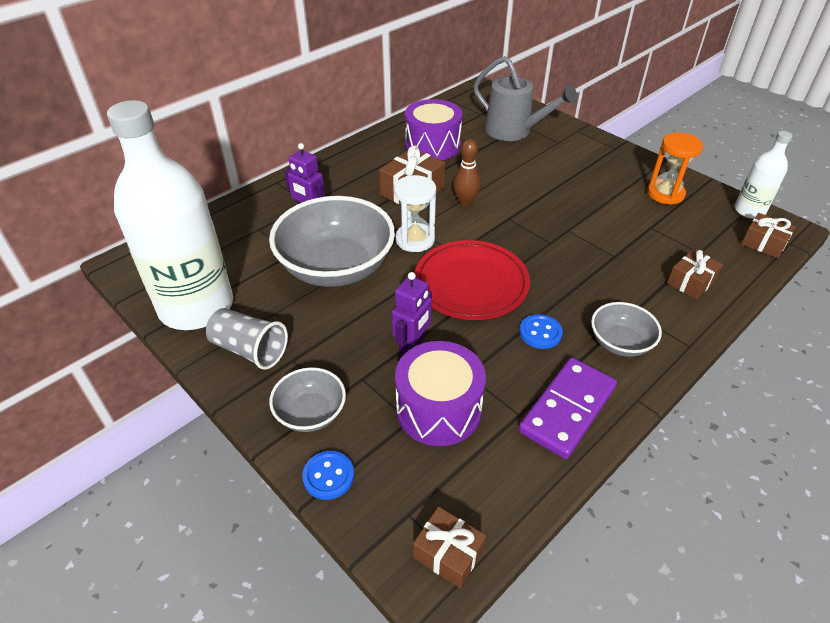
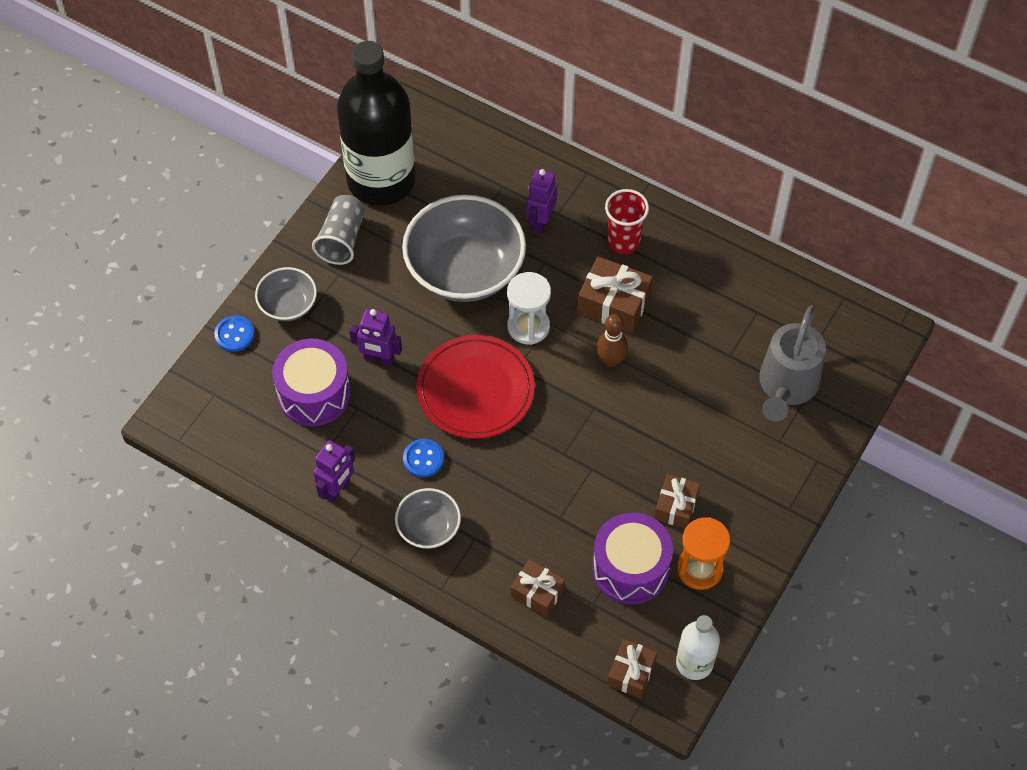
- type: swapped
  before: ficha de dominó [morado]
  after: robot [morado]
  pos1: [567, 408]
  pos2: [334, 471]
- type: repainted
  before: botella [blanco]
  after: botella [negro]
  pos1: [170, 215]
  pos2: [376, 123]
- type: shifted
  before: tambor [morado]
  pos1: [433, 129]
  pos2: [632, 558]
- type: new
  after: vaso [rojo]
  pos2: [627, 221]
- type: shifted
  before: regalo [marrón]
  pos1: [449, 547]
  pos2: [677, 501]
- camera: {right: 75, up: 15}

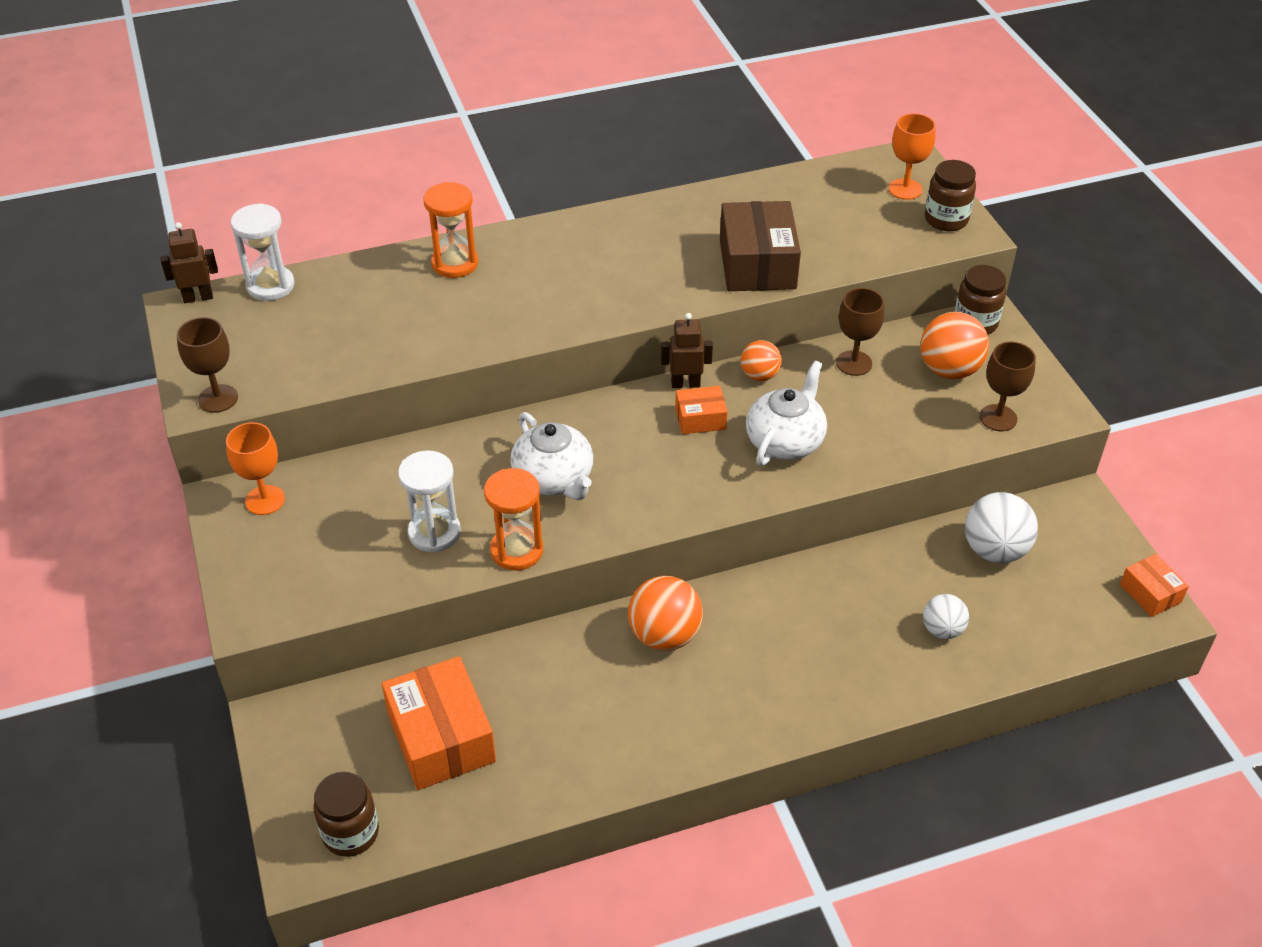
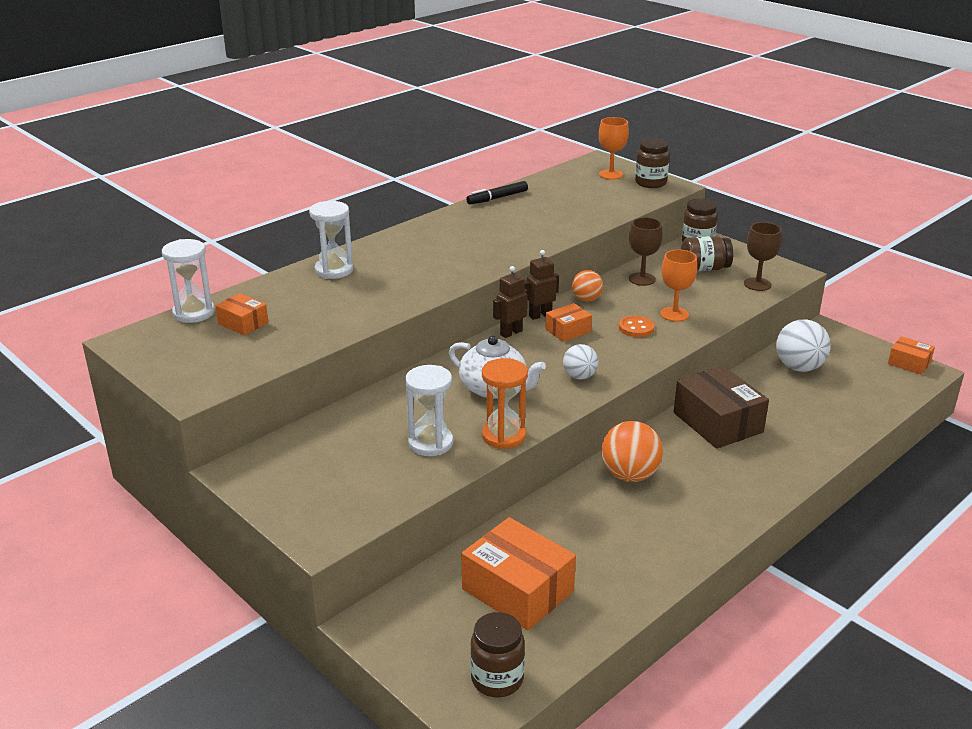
- type: new
  after: caja [naranja]
  pos2: [241, 314]
- type: repainted
  before: reloj de arena [naranja]
  after: reloj de arena [blanco]
  pos1: [451, 230]
  pos2: [331, 240]
- type: new
  after: rotulador [negro]
  pos2: [497, 193]
- type: shifted
  before: robot [marrón]
  pos1: [189, 262]
  pos2: [510, 302]
- type: shifted
  before: pelota [blanco]
  pos1: [946, 616]
  pos2: [581, 362]
- type: swapped
  before: tetera [blanco]
  after: botón [naranja]
  pos1: [786, 413]
  pos2: [637, 326]
- type: shifted
  before: copa [naranja]
  pos1: [255, 468]
  pos2: [678, 285]
- type: shifted
  before: caja [marrón]
  pos1: [760, 246]
  pos2: [721, 407]
- type: swapped
  before: pelota [naranja]
  after: tarro [marrón]
  pos1: [954, 345]
  pos2: [707, 253]
- type: gone
  before: copa [marrón]
  pos1: [207, 365]
- camera: {right: -25, up: -15}

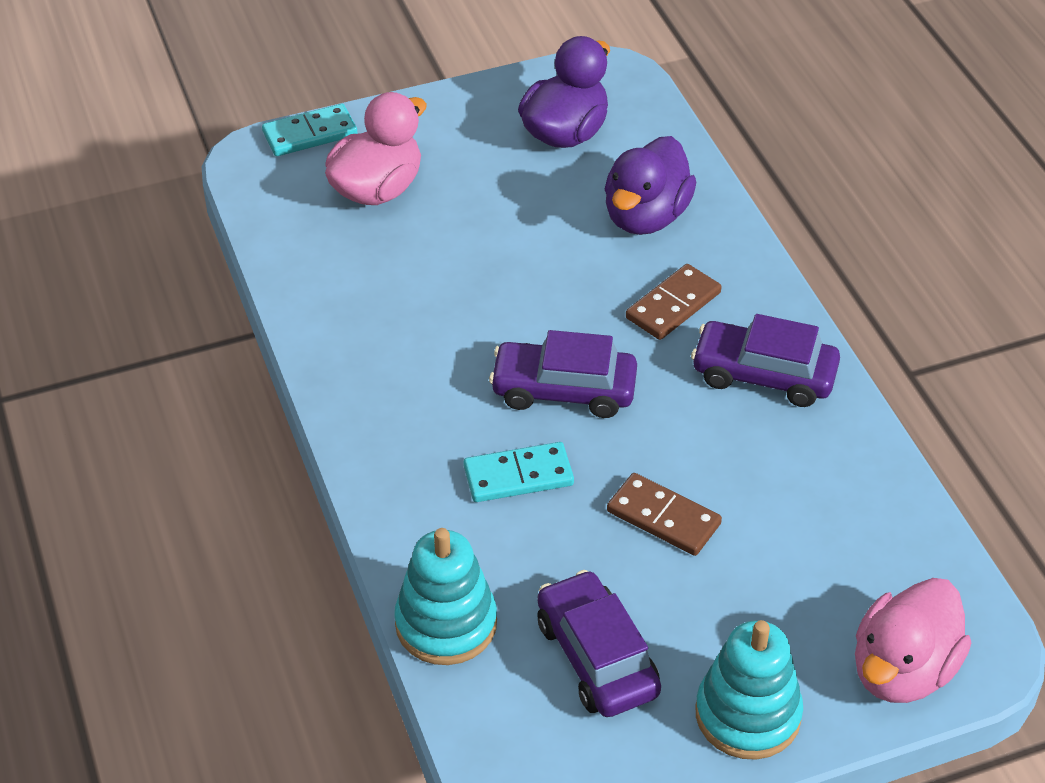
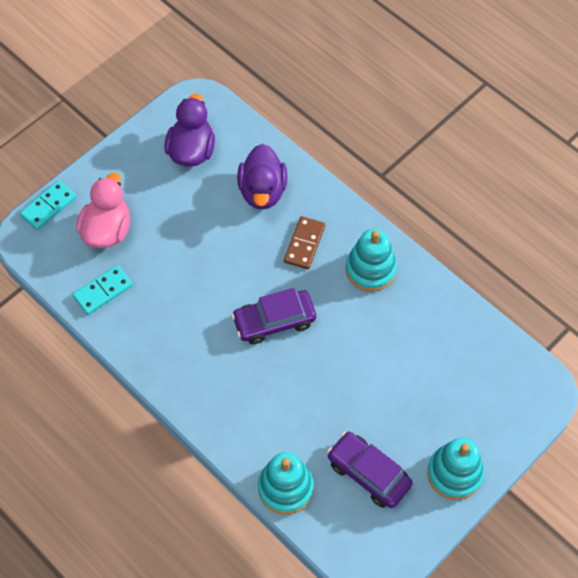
- type: shifted
  before: ficha de dominó [turquesa]
  pos1: [519, 472]
  pos2: [102, 290]
- type: swapped
  before: coche [morado]
  after: juguete apilable [turquesa]
  pos1: [765, 360]
  pos2: [371, 260]
- type: gone
  before: ficha de dominó [marrón]
  pos1: [664, 514]
- type: gone
  before: pato [rosa]
  pos1: [913, 640]
- camera: {right: -25, up: 15}

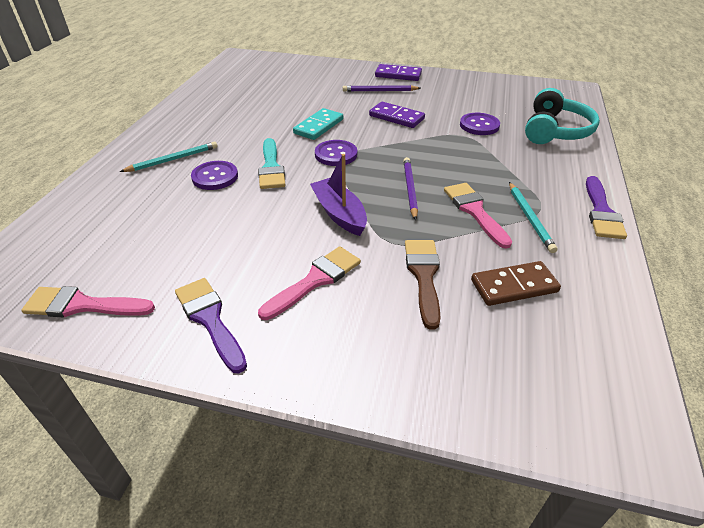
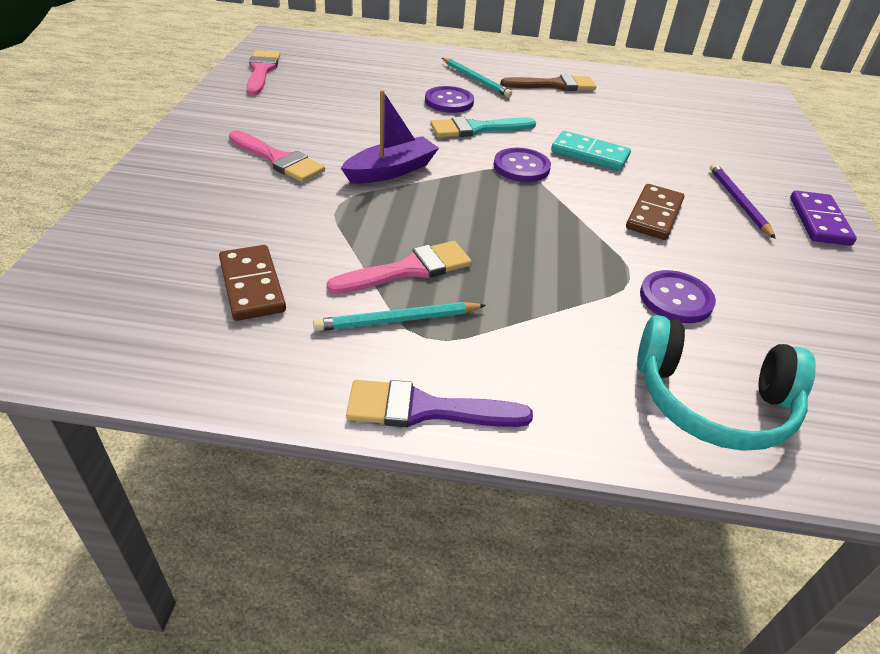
- type: shifted
  before: pincel [marrón]
  pos1: [423, 285]
  pos2: [548, 82]
- type: repainted
  before: ficha de dominó [morado]
  after: ficha de dominó [marrón]
  pos1: [397, 115]
  pos2: [655, 212]
- type: gone
  before: pincel [morado]
  pos1: [211, 325]
- type: gone
  before: lápiz [morado]
  pos1: [410, 188]
- camera: {right: 80, up: 0}

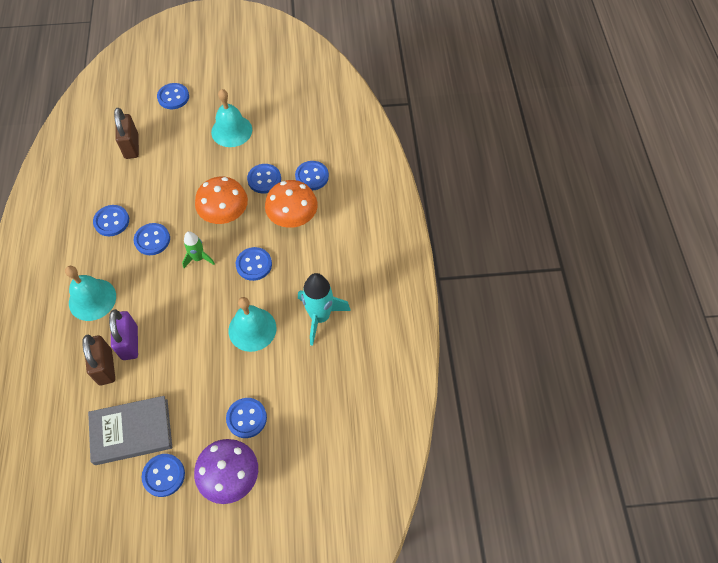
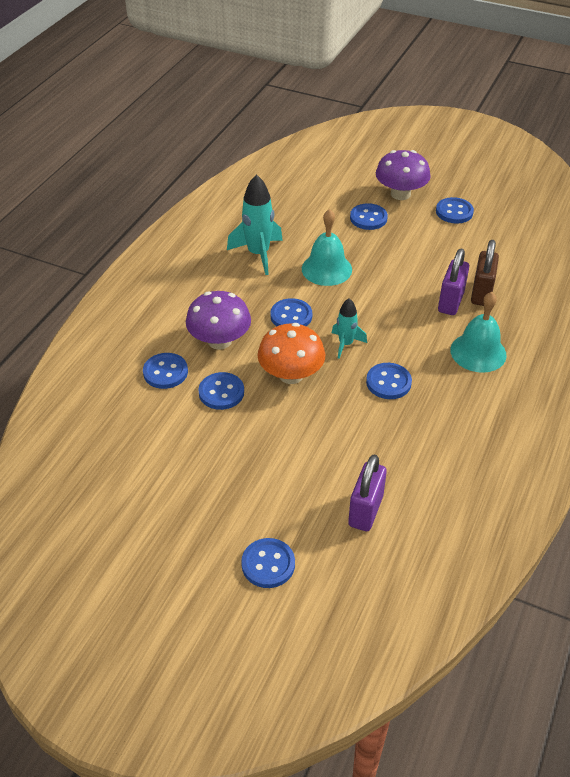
- type: repainted
  before: seta [naranja]
  after: seta [morado]
  pos1: [291, 204]
  pos2: [218, 320]
- type: repainted
  before: cohete [verde]
  after: cohete [turquesa]
  pos1: [198, 249]
  pos2: [349, 328]
- type: repainted
  before: candado [marrón]
  after: candado [morado]
  pos1: [126, 133]
  pos2: [367, 492]
- type: gone
  before: libro [gris]
  pos1: [130, 430]
- type: gone
  before: botón [azul]
  pos1: [111, 220]
- type: gone
  before: campana [turquesa]
  pos1: [231, 118]
- camera: {right: -150, up: -15}

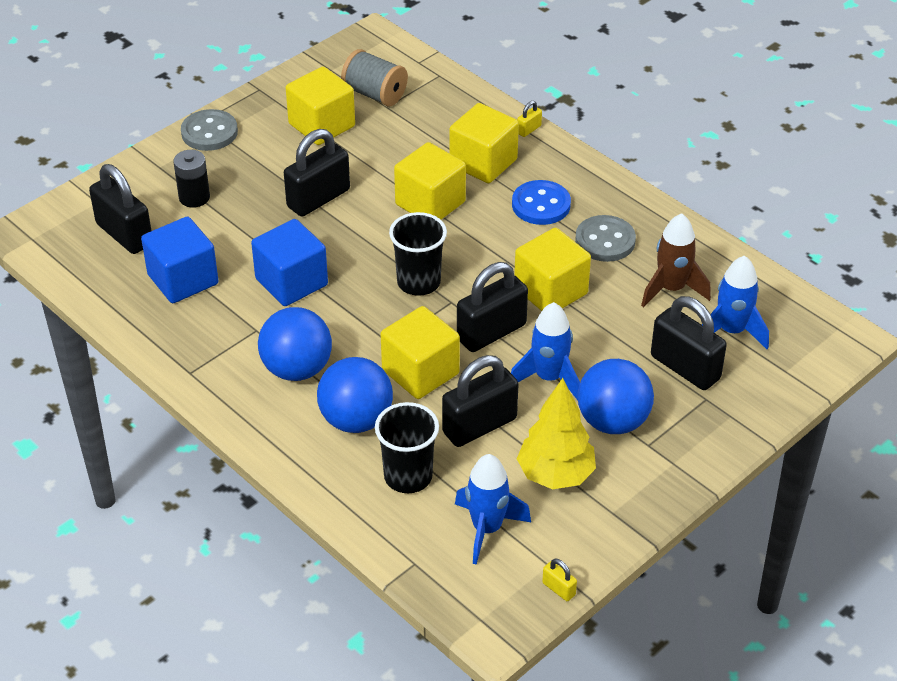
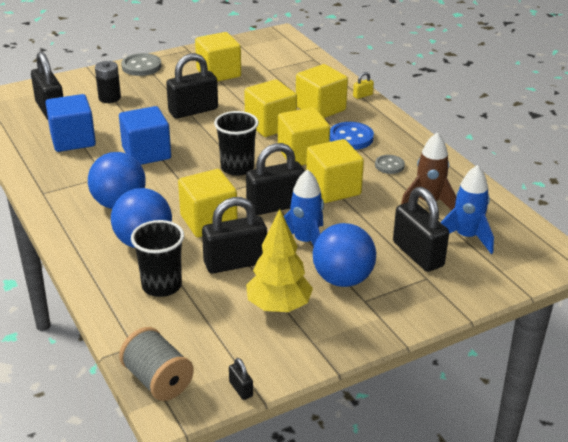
- type: shifted
  before: carrete [gris]
  pos1: [374, 77]
  pos2: [156, 364]
- type: repainted
  before: candado [amarillo]
  after: candado [negro]
  pos1: [559, 580]
  pos2: [241, 379]
- type: new
  after: cubo [amarillo]
  pos2: [304, 136]
- type: scaled
  before: botón [gris]
  pos1: [605, 238]
  pos2: [390, 164]
  scale: 0.63
- type: gone
  before: cohete [azul]
  pos1: [493, 509]
- camera: {right: 15, up: -10}

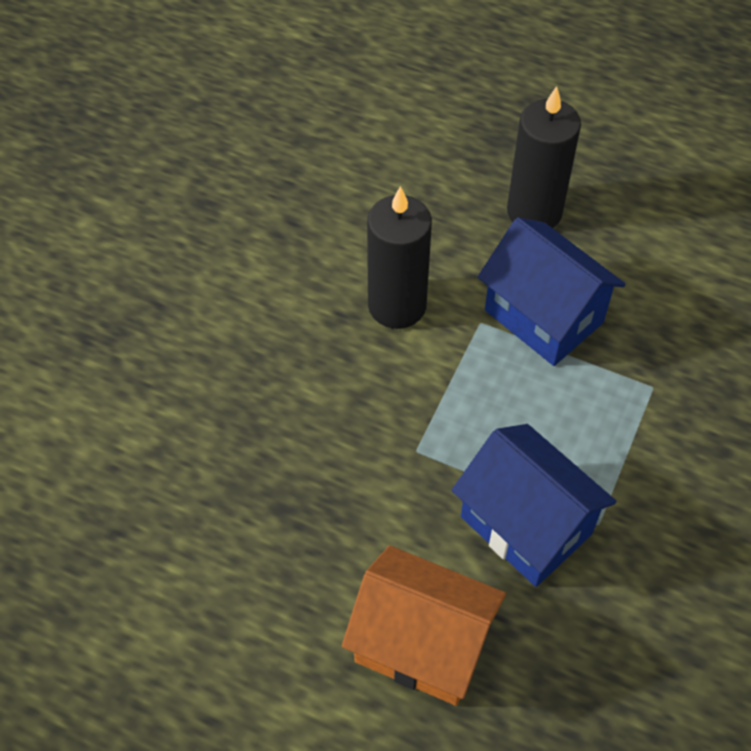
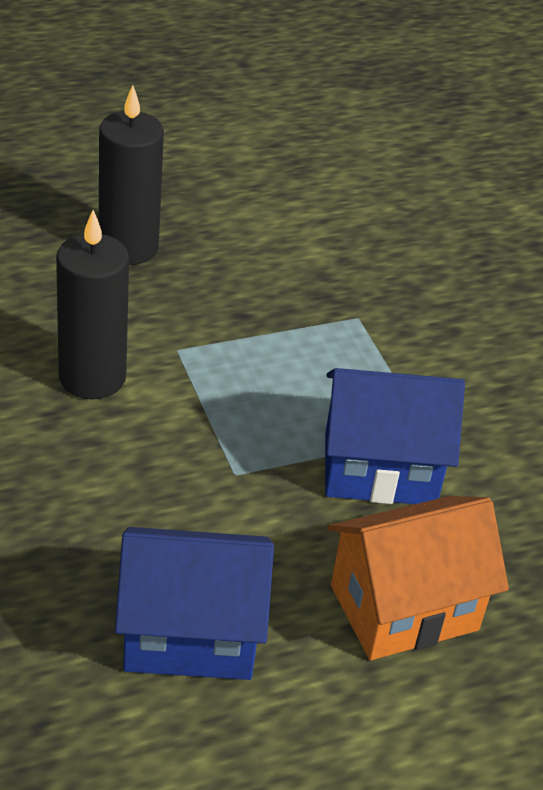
- type: shifted
  before: casa [azul]
  pos1: [552, 291]
  pos2: [194, 603]
- camera: {right: -50, up: -15}

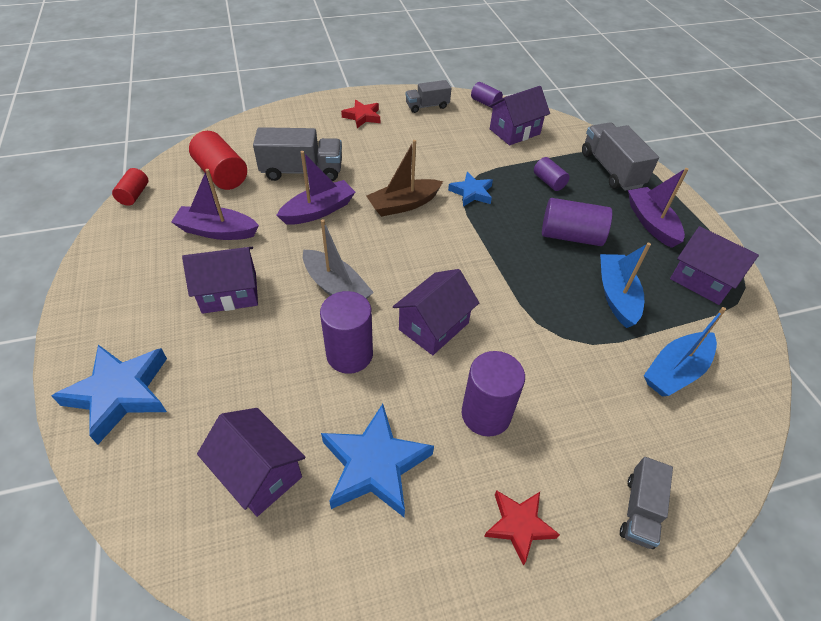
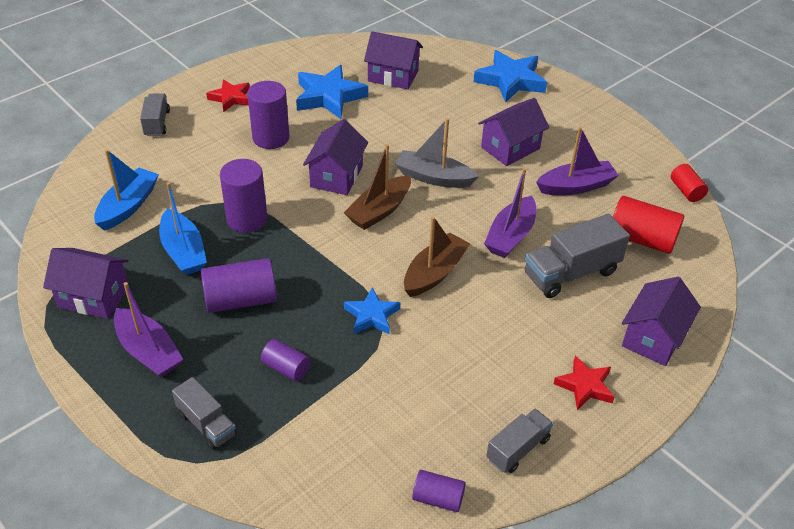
- type: scaled
  before: camión [gris]
  pos1: [620, 156]
  pos2: [204, 413]
  scale: 0.61
- type: shifted
  before: cilindro [morado]
  pos1: [346, 332]
  pos2: [243, 196]
- type: new
  after: barco [marrón]
  pos2: [377, 187]
- type: shifted
  before: casa [morado]
  pos1: [519, 116]
  pos2: [661, 321]
- camera: {right: 155, up: -5}

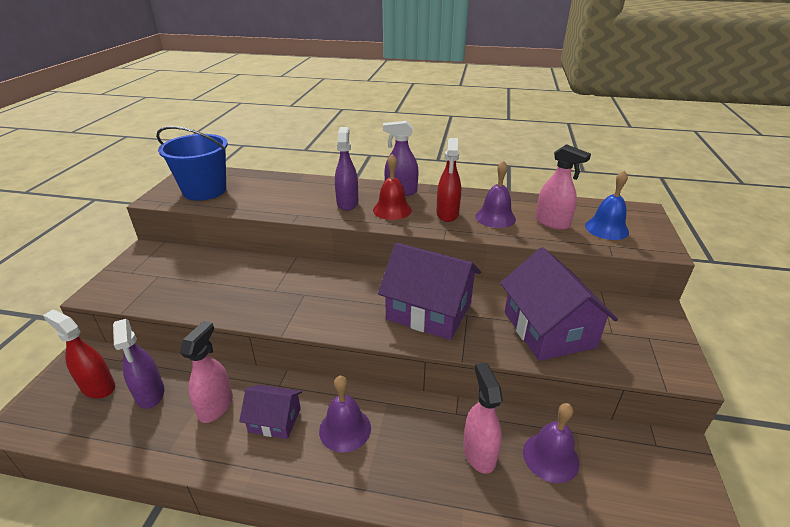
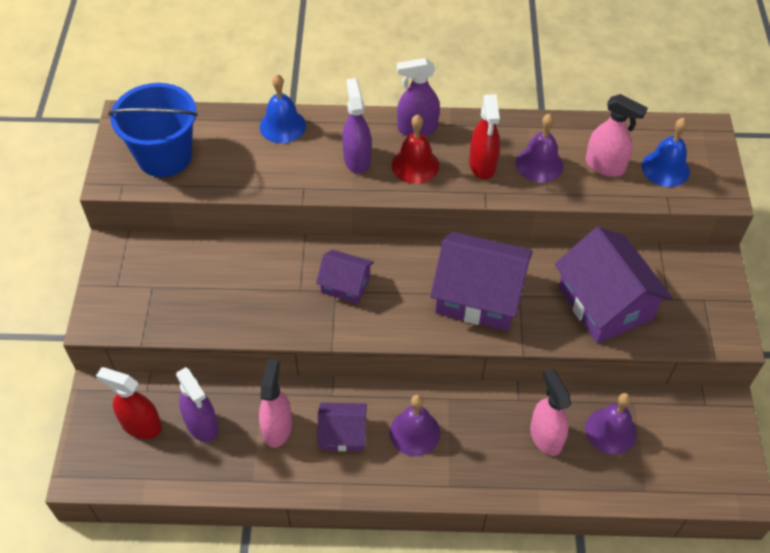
- type: new
  after: campana [azul]
  pos2: [283, 108]
- type: new
  after: casa [morado]
  pos2: [345, 277]
- camera: {right: -10, up: 20}

